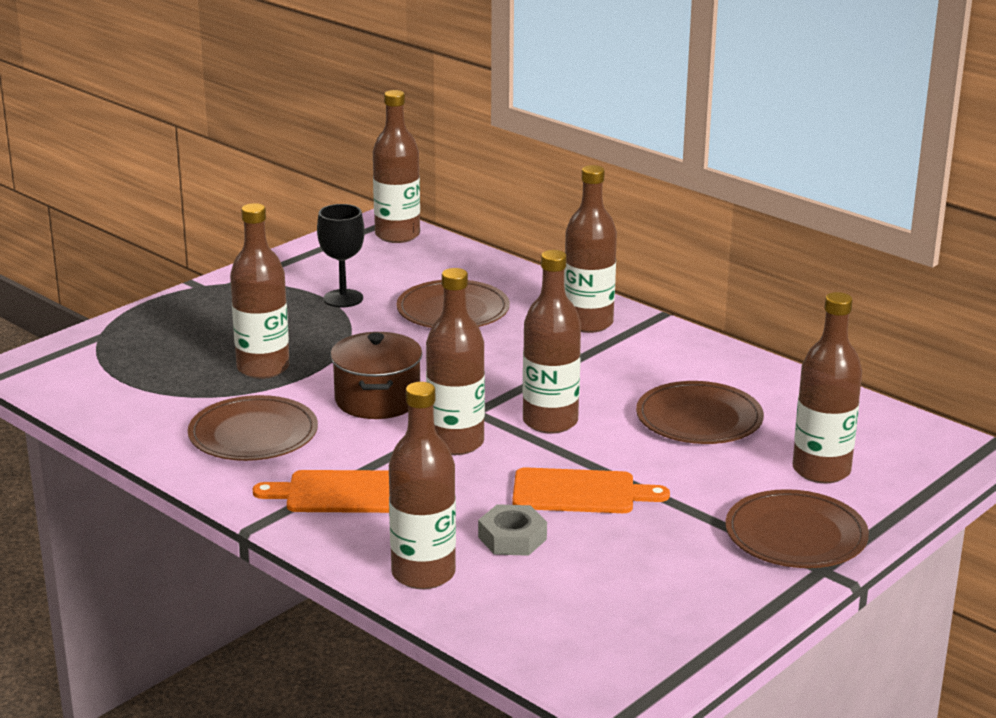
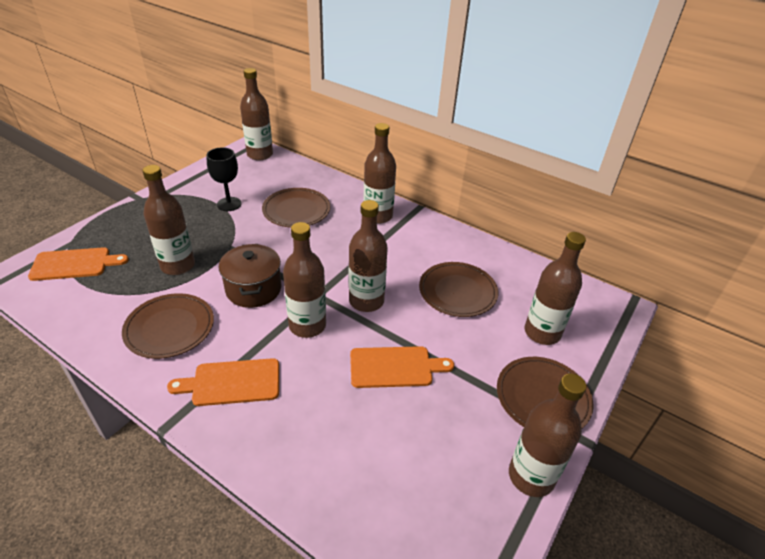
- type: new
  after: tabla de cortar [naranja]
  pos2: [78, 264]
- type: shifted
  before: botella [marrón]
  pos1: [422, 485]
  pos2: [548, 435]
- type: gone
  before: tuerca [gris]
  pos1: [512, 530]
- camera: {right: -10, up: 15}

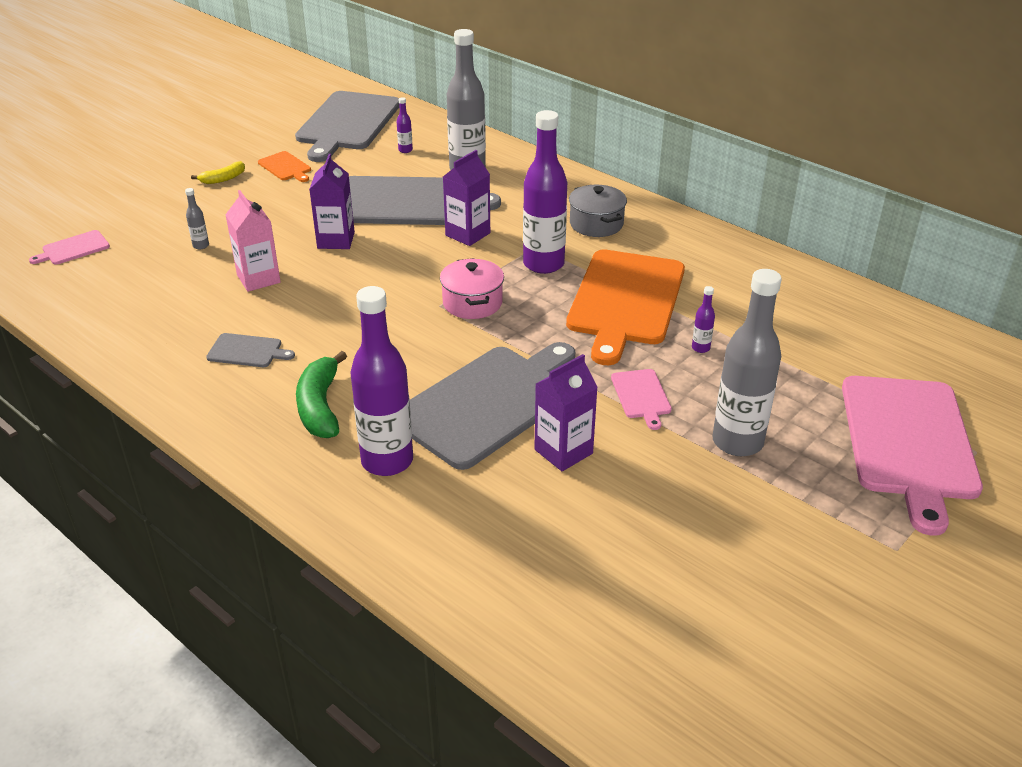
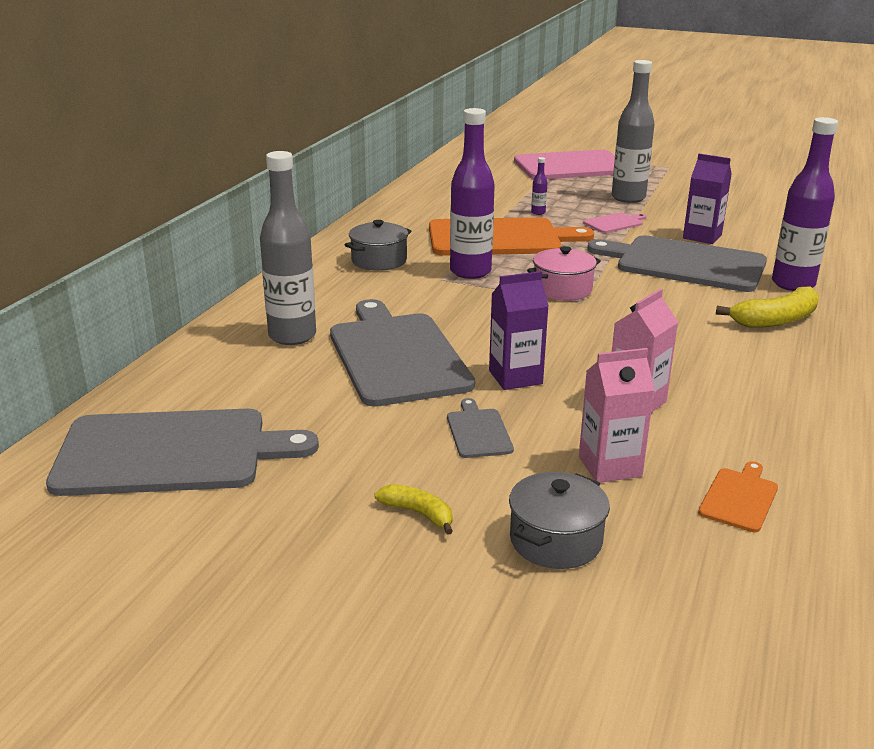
- type: shifted
  before: tabla de cortar [gris]
  pos1: [250, 350]
  pos2: [480, 428]
- type: new
  after: olla [gris]
  pos2: [559, 520]
- type: swapped
  before: botella [gris]
  after: cartón de leche [rosa]
  pos1: [197, 218]
  pos2: [617, 415]
- type: shifted
  before: tabla de cortar [naranja]
  pos1: [284, 166]
  pos2: [738, 496]
- type: repainted
  before: plátano [verde]
  after: plátano [amarillo]
  pos1: [321, 394]
  pos2: [767, 307]
- type: gone
  before: tabla de cortar [rosa]
  pos1: [69, 247]
- type: gone
  before: botella [morado]
  pos1: [405, 125]
- type: gone
  before: cartón de leche [morado]
  pos1: [466, 198]
- camera: {right: -110, up: -10}

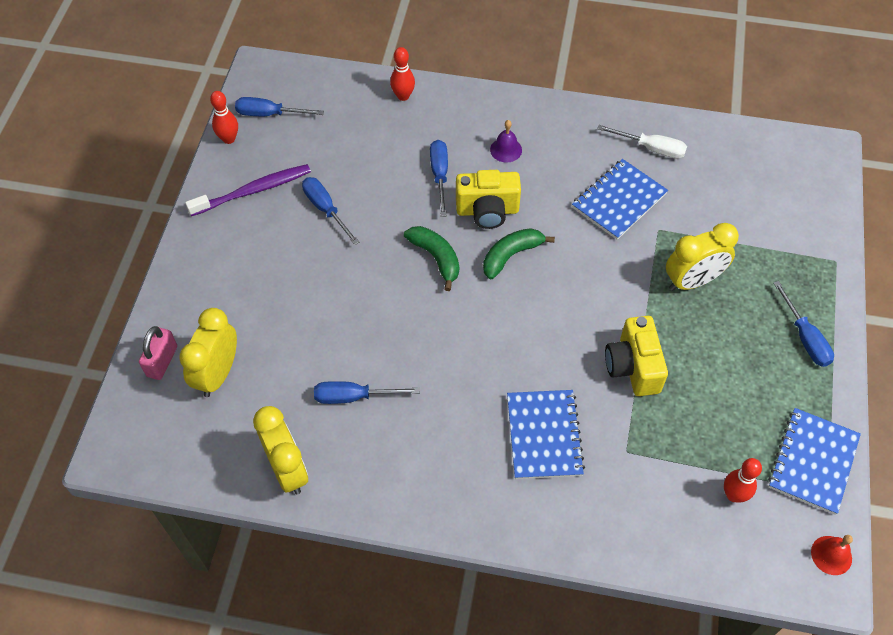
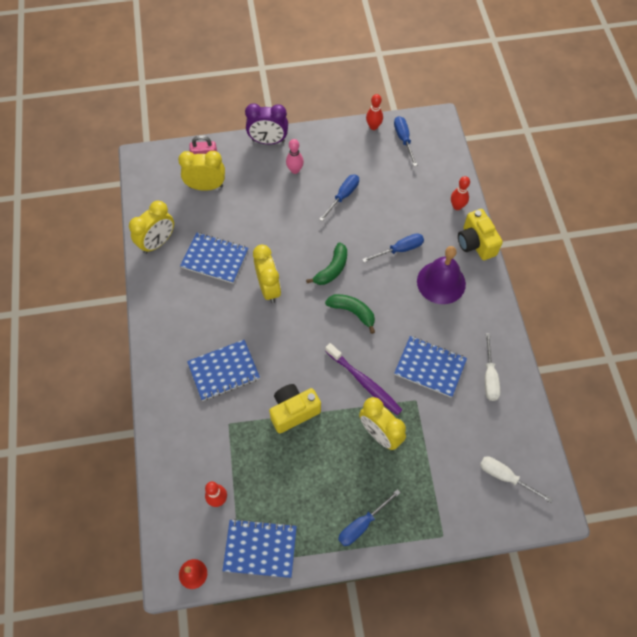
- type: swapped
  before: destornillador [azul]
  after: cuaderno [azul]
  pos1: [367, 392]
  pos2: [214, 258]
- type: new
  after: despertador [morado]
  pos2: [266, 123]
- type: new
  after: despertador [amarillo]
  pos2: [267, 274]
- type: new
  after: bolo [rosa]
  pos2: [295, 156]
- type: shifted
  before: cepillo de dientes [morado]
  pos1: [248, 190]
  pos2: [363, 379]
- type: scaled
  before: campana [morado]
  pos1: [506, 141]
  pos2: [441, 275]
  scale: 2.05
- type: shifted
  before: cámara [amarillo]
  pos1: [488, 199]
  pos2: [480, 234]
- type: new
  after: destornillador [blanco]
  pos2: [516, 479]
- camera: {right: 70, up: 5}

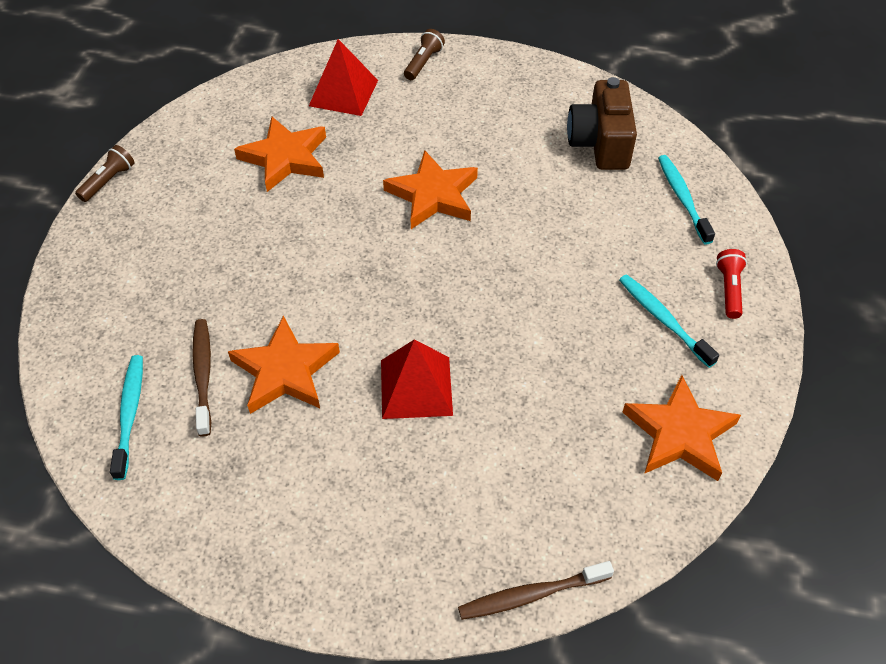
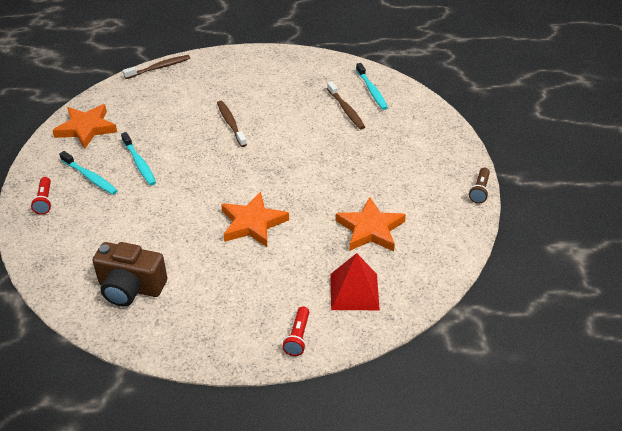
- type: rotated
  before: cámara [marrón]
  pos1: [602, 123]
  pos2: [130, 274]
  turn: 120
- type: shifted
  before: cepillo de dientes [turquesa]
  pos1: [686, 200]
  pos2: [138, 158]
- type: swapped
  before: pirámide [rojo]
  after: cepillo de dientes [marrón]
  pos1: [417, 379]
  pos2: [232, 124]
- type: repainted
  before: lámpara de mano [marrón]
  after: lámpara de mano [rojo]
  pos1: [424, 54]
  pos2: [295, 331]
- type: gone
  before: estrella [naranja]
  pos1: [284, 365]
- camera: {right: 165, up: -10}

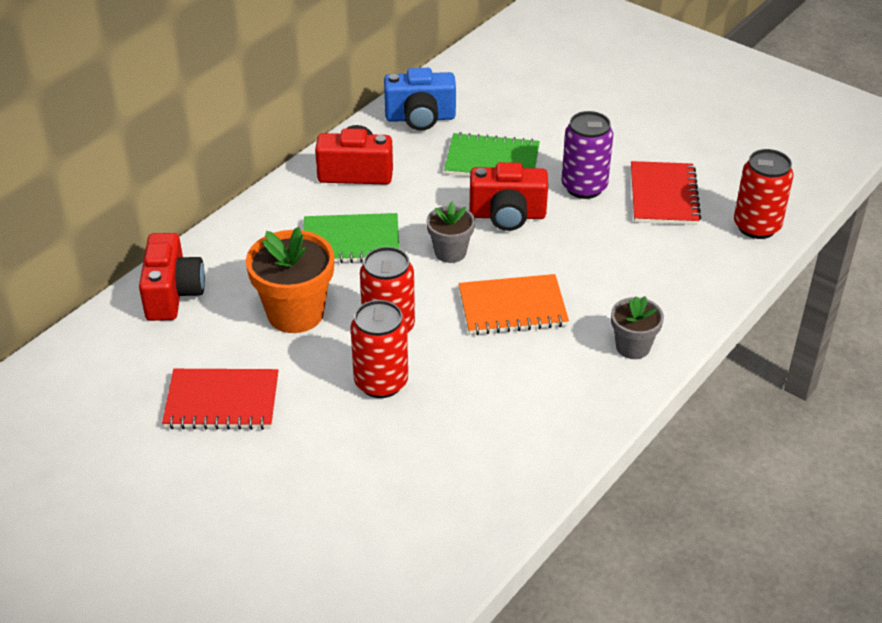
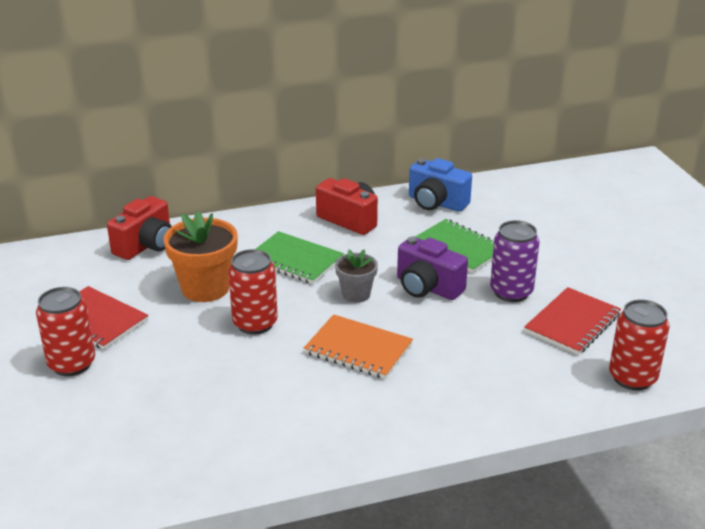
- type: shifted
  before: lata [rojo]
  pos1: [379, 349]
  pos2: [65, 331]
- type: repainted
  before: cámara [rojo]
  after: cámara [morado]
  pos1: [508, 196]
  pos2: [432, 268]
- type: gone
  before: maceta [gris]
  pos1: [637, 327]
- camera: {right: 35, up: -10}

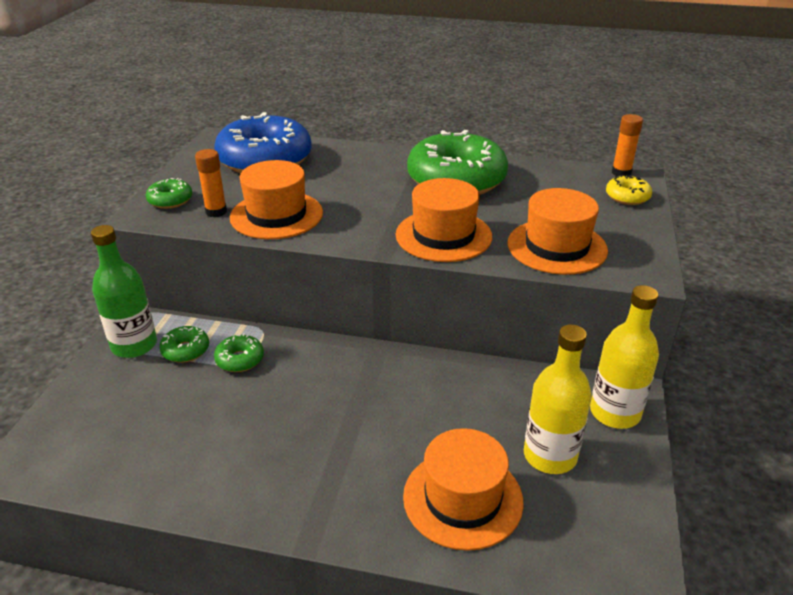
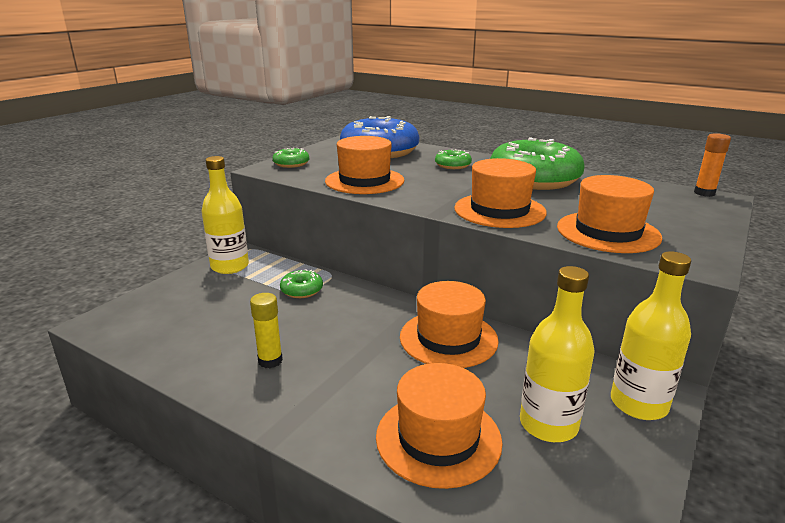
- type: repainted
  before: botella [verde]
  after: botella [amarillo]
  pos1: [124, 291]
  pos2: [225, 215]
- type: new
  after: barra de pegamento [amarillo]
  pos2: [266, 330]
- type: new
  after: sombrero [naranja]
  pos2: [449, 324]
- type: shifted
  before: rosquilla [verde]
  pos1: [184, 344]
  pos2: [453, 159]
- type: gone
  before: barra de pegamento [naranja]
  pos1: [211, 183]
- type: gone
  before: rosquilla [amarillo]
  pos1: [629, 190]
- camera: {right: 20, up: -10}

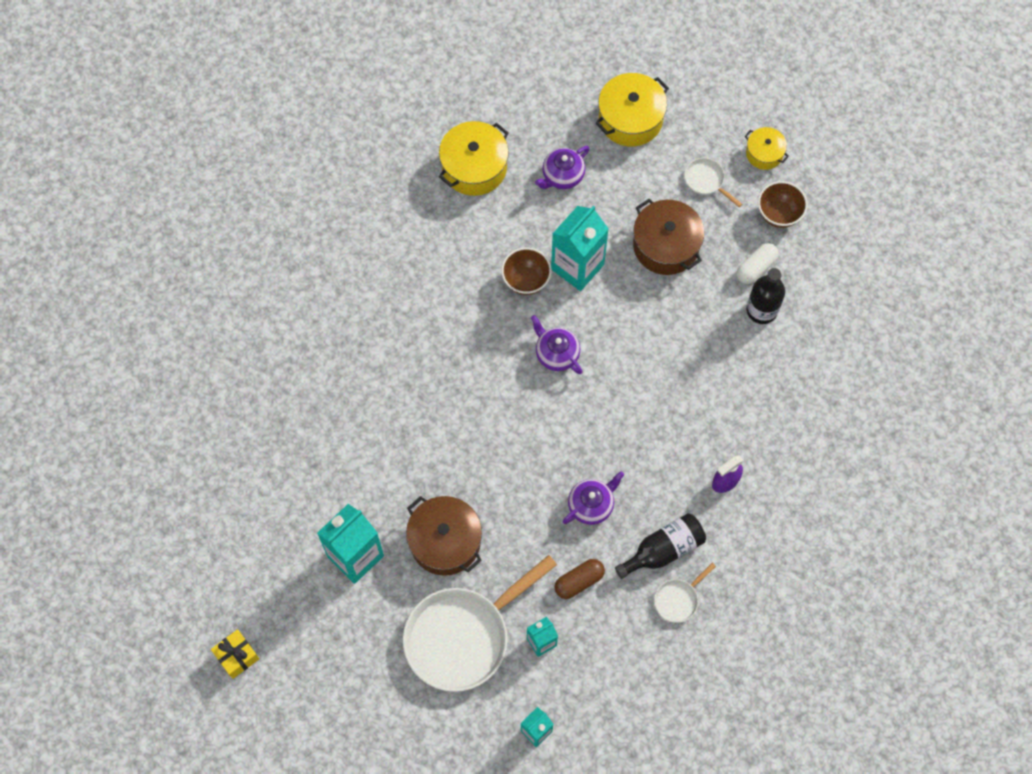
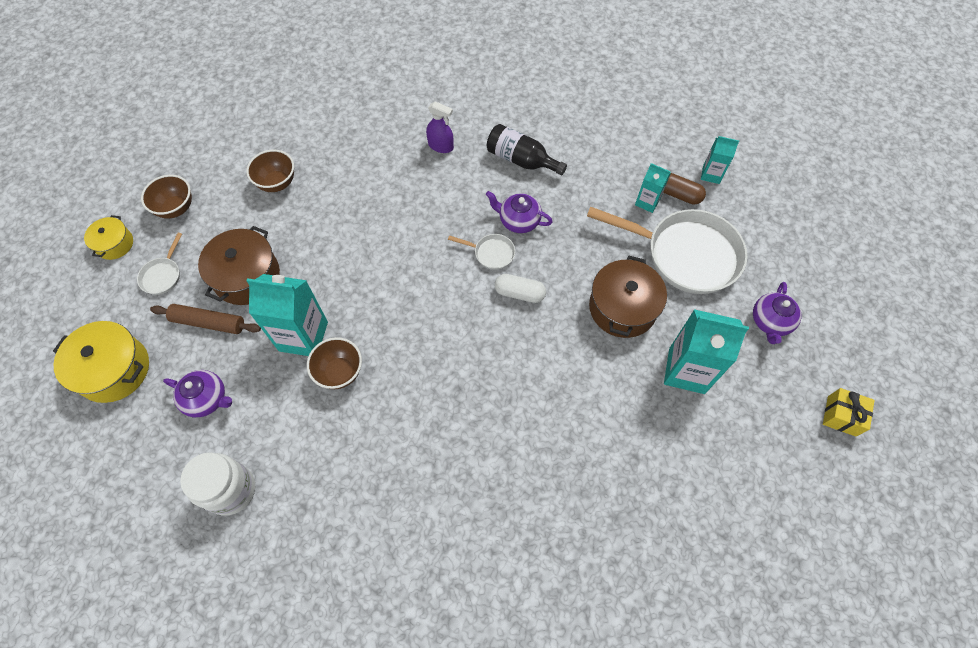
- type: new
  after: rodillo [marrón]
  pos2: [205, 319]
- type: swapped
  before: olla [amarillo]
  after: tarro [blanco]
  pos1: [474, 158]
  pos2: [217, 484]
- type: swapped
  before: botella [negro]
  after: cuenco [marrón]
  pos1: [765, 296]
  pos2: [270, 171]
- type: shifted
  before: sartén [blanco]
  pos1: [685, 593]
  pos2: [481, 252]
- type: shifted
  before: cápsula [blanco]
  pos1: [758, 263]
  pos2: [520, 288]
- type: shifted
  before: cápsula [marrón]
  pos1: [579, 579]
  pos2: [684, 189]
- type: shifted
  before: tetera [morado]
  pos1: [556, 344]
  pos2: [777, 313]
- camera: {right: -120, up: -5}

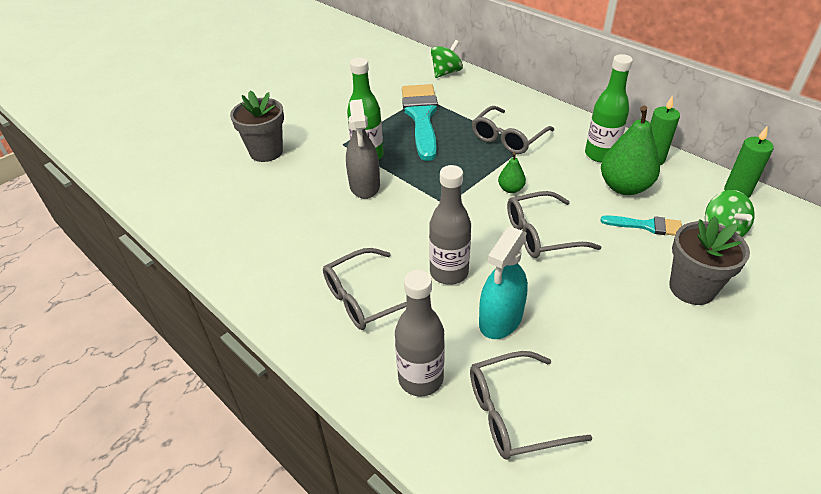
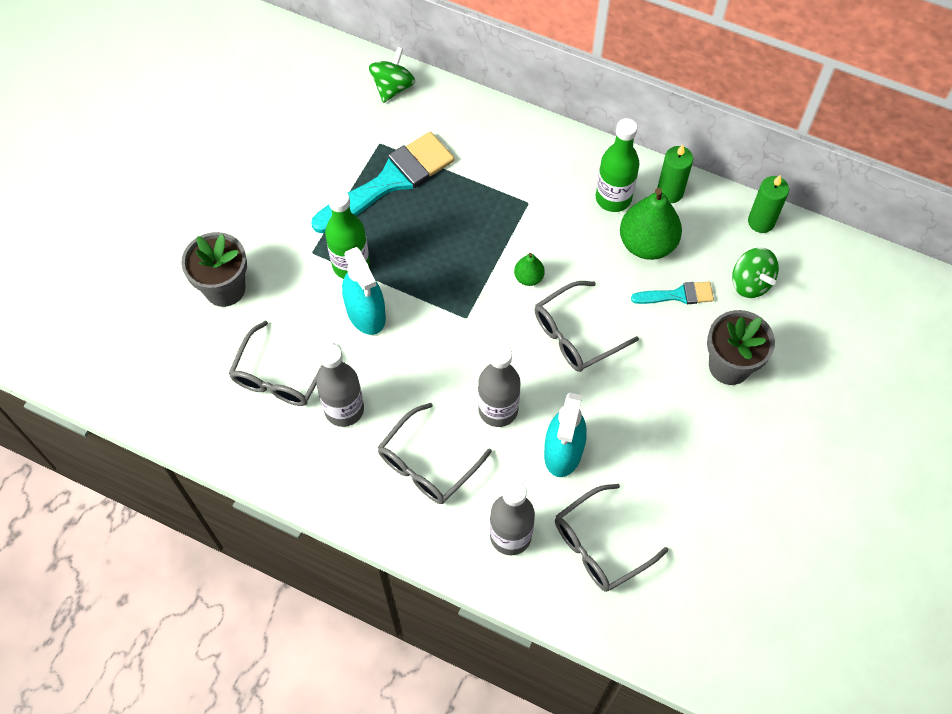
- type: shifted
  before: gafas [gris]
  pos1: [513, 130]
  pos2: [282, 363]
- type: rotated
  before: pincel [turquesa]
  pos1: [420, 122]
  pos2: [383, 182]
  turn: 75
- type: new
  after: botella [gris]
  pos2: [340, 385]
- type: repainted
  before: pulverizador [gris]
  after: pulverizador [turquesa]
  pos1: [363, 149]
  pos2: [364, 291]
- camera: {right: -20, up: 20}

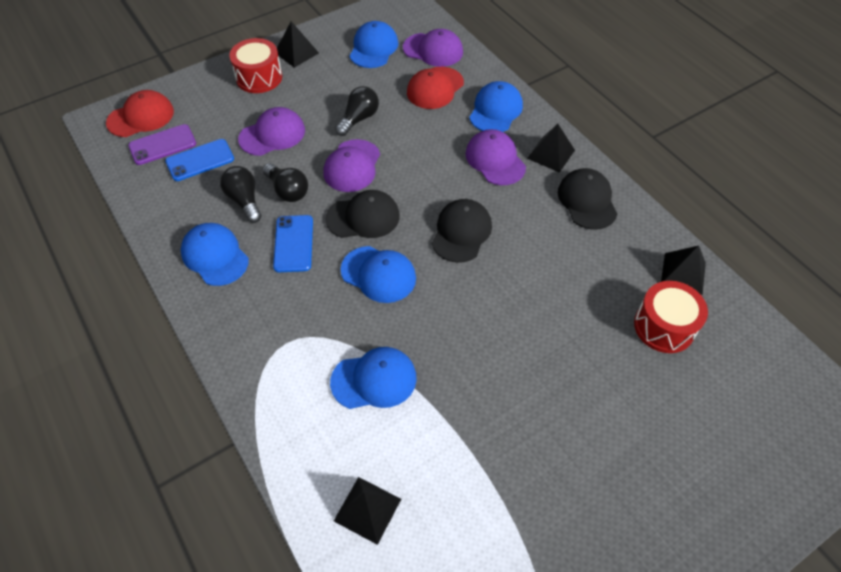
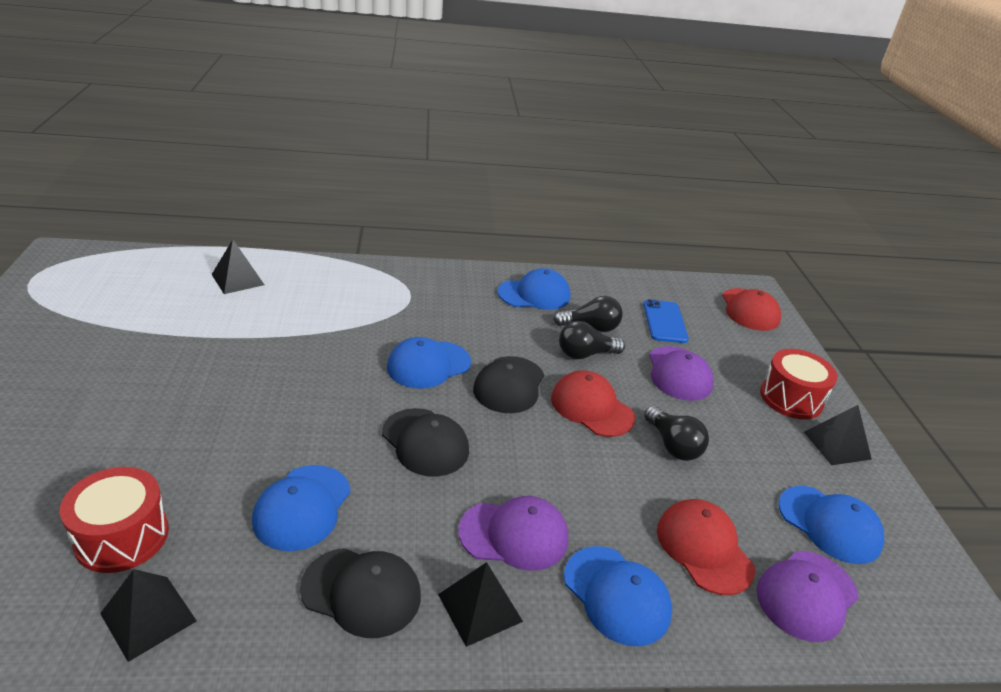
- type: shifted
  before: gorra [azul]
  pos1: [373, 378]
  pos2: [301, 508]
- type: repainted
  before: gorra [morado]
  after: gorra [rojo]
  pos1: [351, 165]
  pos2: [593, 403]
- type: gone
  before: móvil [morado]
  pos1: [162, 144]
- type: gone
  before: móvil [azul]
  pos1: [293, 243]
- camera: {right: 115, up: -20}

